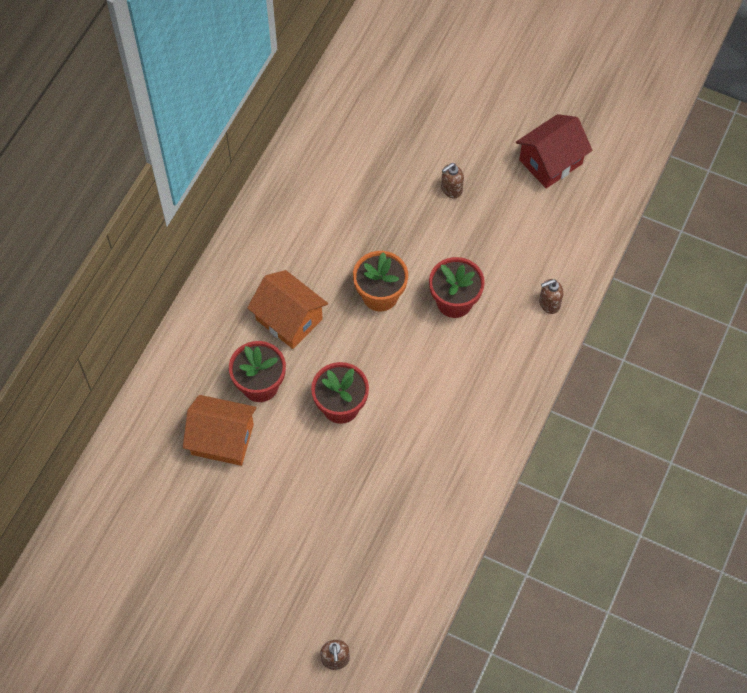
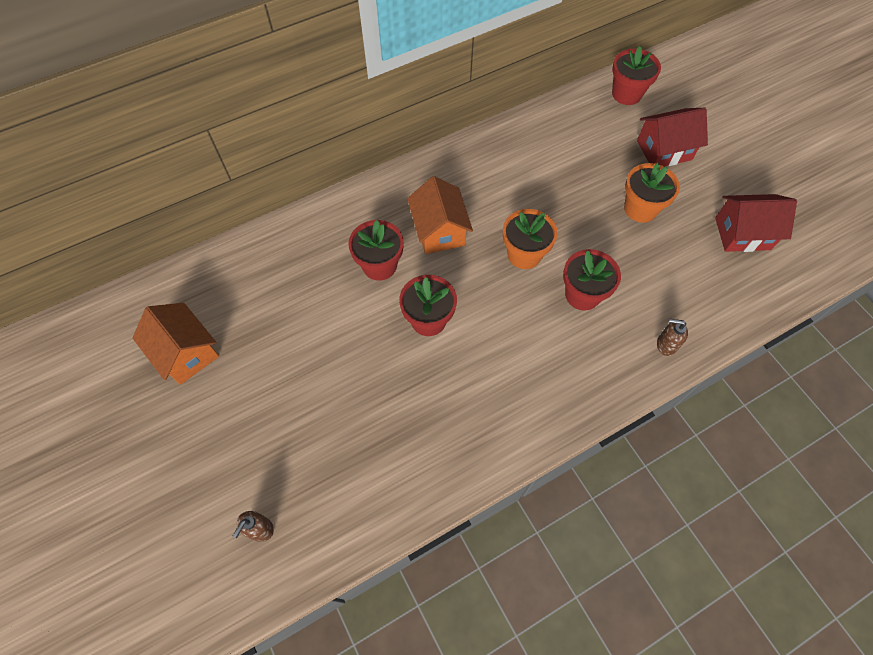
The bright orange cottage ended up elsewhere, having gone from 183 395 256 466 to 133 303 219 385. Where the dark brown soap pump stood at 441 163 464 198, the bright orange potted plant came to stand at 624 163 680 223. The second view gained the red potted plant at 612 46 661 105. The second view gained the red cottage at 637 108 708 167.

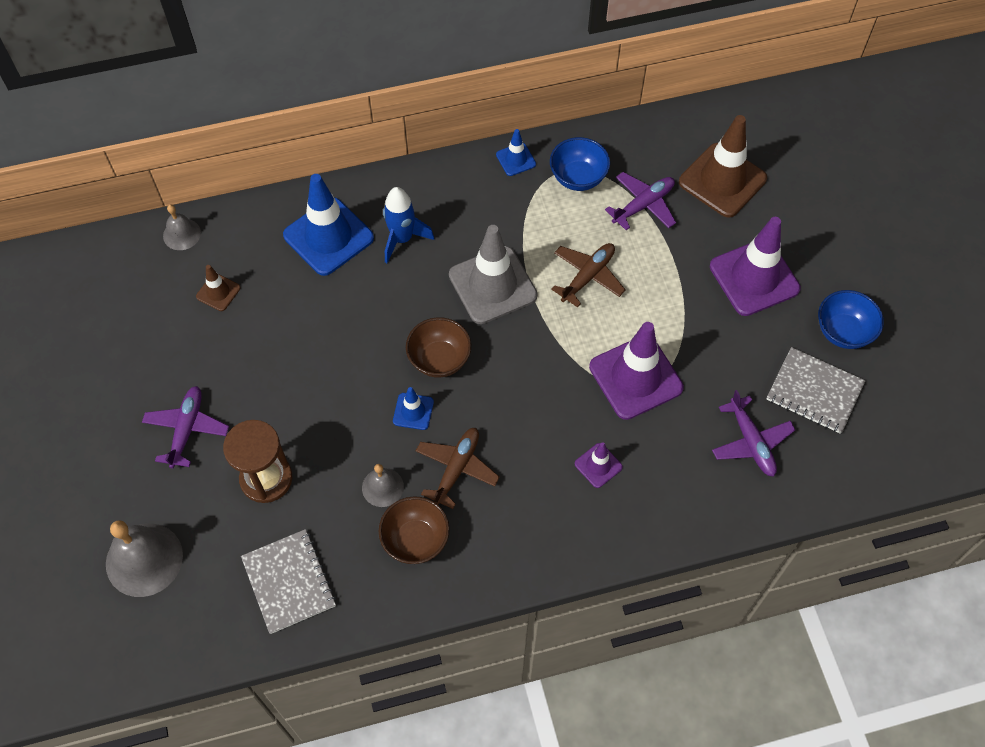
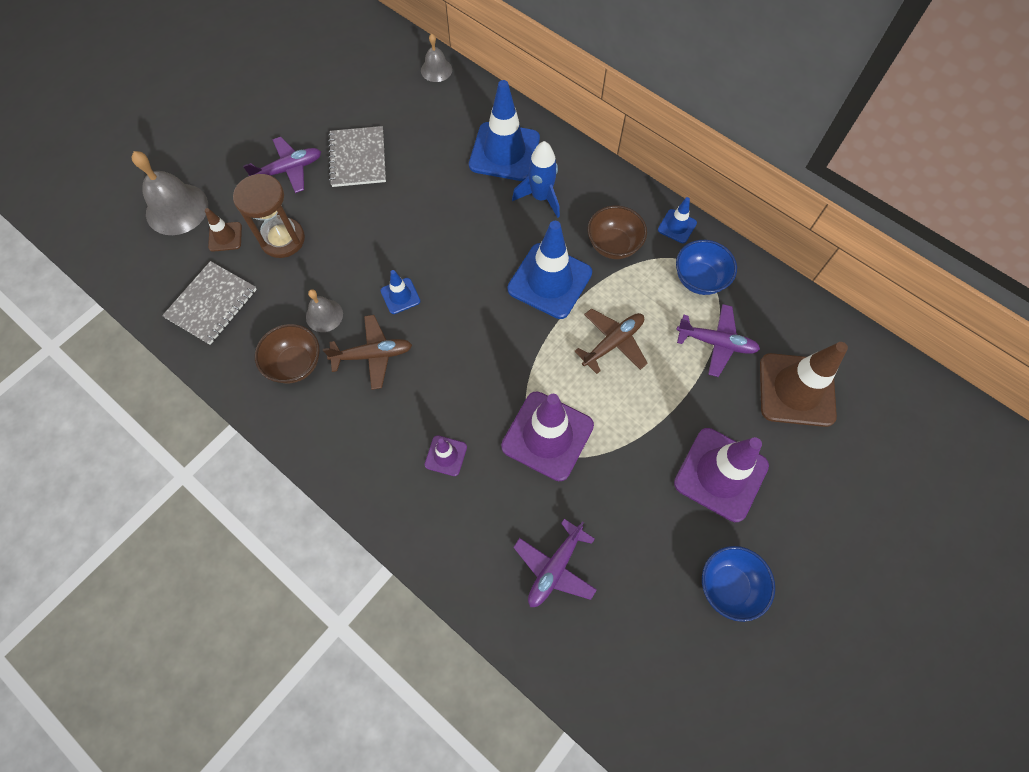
The dark brown safety cone ended up elsewhere, having gone from 196 265 240 311 to 205 208 242 252. The dark brown serving bowl ended up elsewhere, having gone from 406 317 471 378 to 588 206 647 259. What was the ash-grey safety cone at 449 225 538 324 turned into the royal blue safety cone at 507 221 592 319. The dark brown aeroplane at 551 243 626 308 ended up facing another way, 45 degrees counterclockwise from before. The ash-grey notebook ended up elsewhere, having gone from 767 347 865 434 to 328 126 386 187.

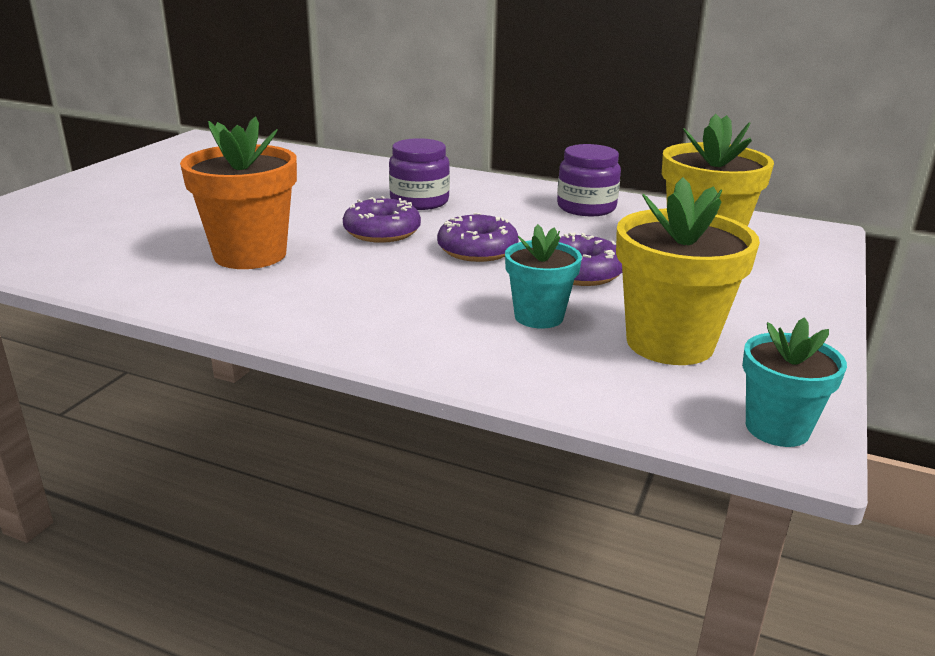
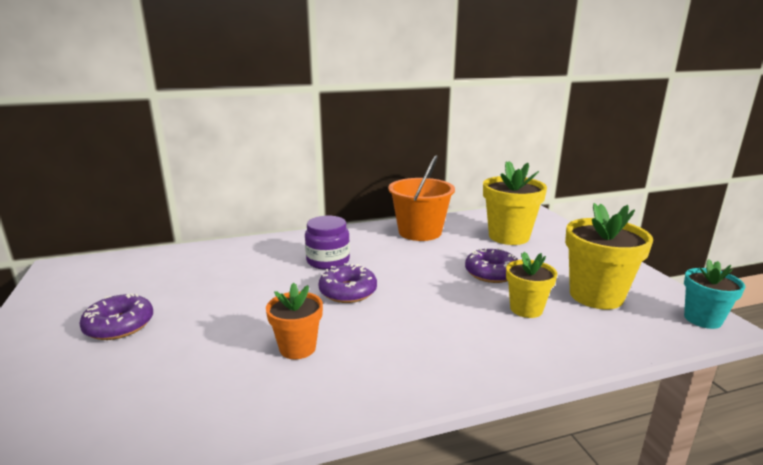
The size of the bright orange potted plant at 180 117 297 269 changed by a factor of 0.60. The violet glazed donut ended up elsewhere, having gone from 437 213 519 262 to 79 293 153 340. What was the teal potted plant at 505 224 582 329 turned into the yellow potted plant at 506 252 557 318. Where the violet preserve jar stood at 557 144 621 216, the bright orange bucket came to stand at 388 155 455 241.

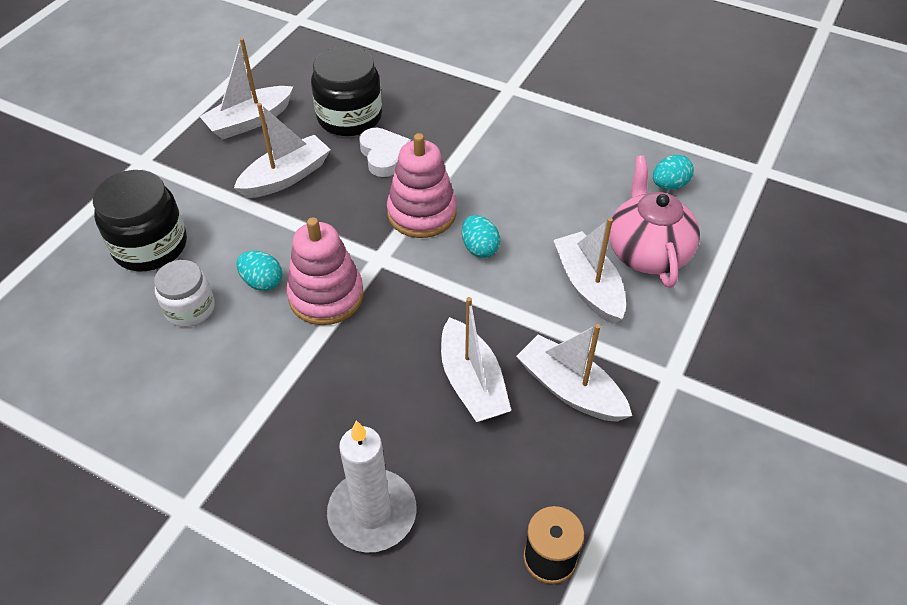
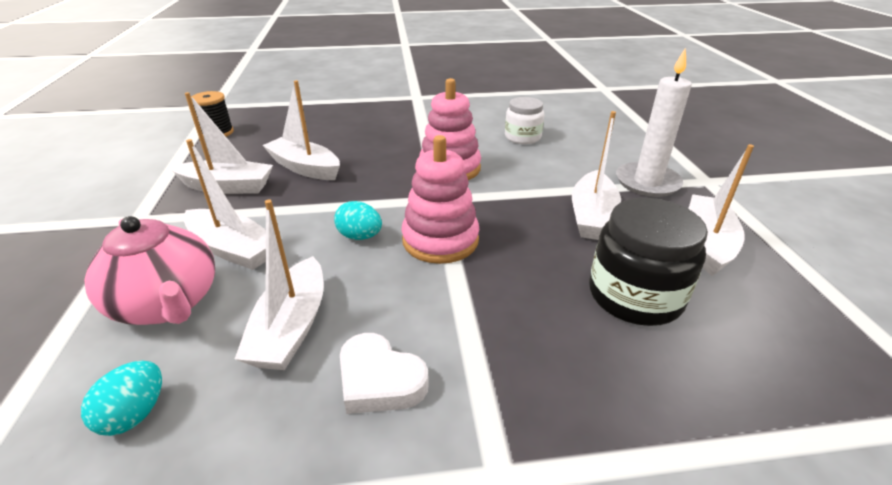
The second view lost the black preserve jar at 93 170 187 271. The second view lost the teal egg shape at 236 251 282 291. The snow-white wax candle ended up elsewhere, having gone from 327 420 417 553 to 616 48 692 197. The snow-white heart shape ended up elsewhere, having gone from 359 128 411 177 to 340 333 429 414. The second view gained the snow-white boat at 235 200 324 370.

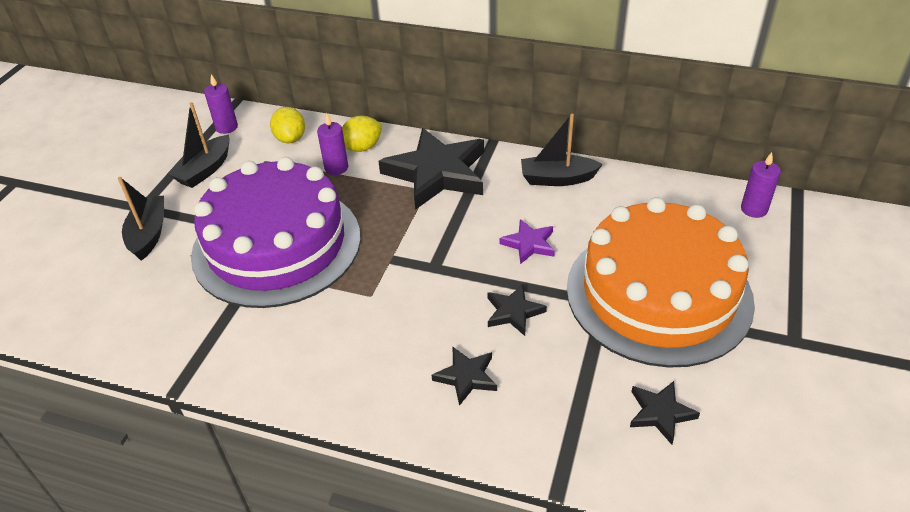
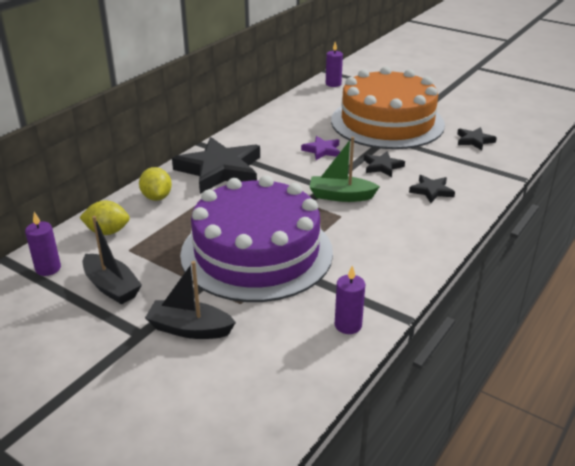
The violet wax candle ended up elsewhere, having gone from 317 113 348 175 to 335 266 365 334. The second view lost the black boat at 521 114 603 186. The second view gained the leaf-green boat at 309 137 380 202.

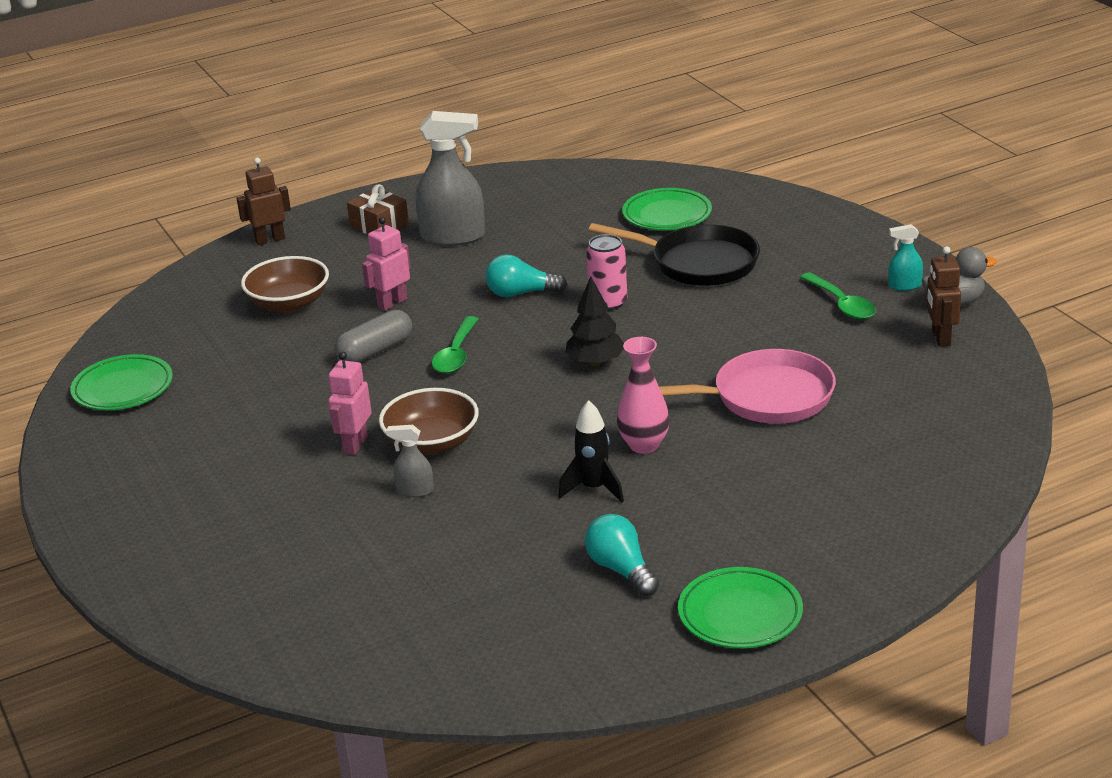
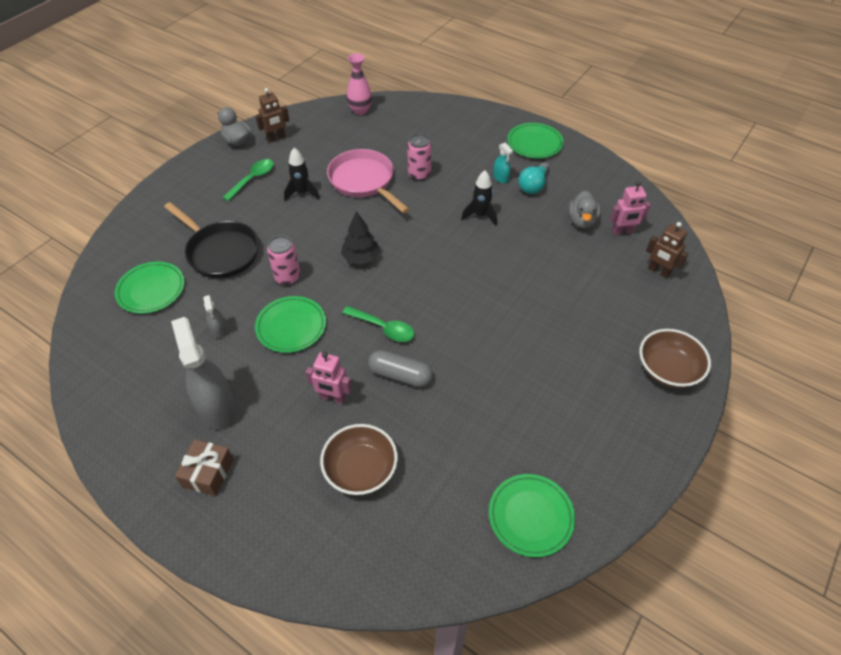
The dark brown robot figure ended up elsewhere, having gone from 237 158 291 245 to 646 222 689 278. The rosy robot figure ended up elsewhere, having gone from 328 352 372 455 to 610 182 651 236. The dark brown serving bowl ended up elsewhere, having gone from 379 388 479 455 to 639 329 711 388. The ash-grey sprayer ended up elsewhere, having gone from 386 425 434 497 to 203 295 227 338. The leaf-green teaspoon at 432 316 478 374 ended up facing another way, 45 degrees clockwise from before. Where the teal bulb stood at 486 255 567 297, the leaf-green dinner plate came to stand at 255 296 326 353. The black skillet at 589 223 760 286 ended up facing another way, 135 degrees clockwise from before. The rosy flower vase ended up elsewhere, having gone from 617 337 670 454 to 346 53 372 115. The teal sprayer ended up elsewhere, having gone from 888 224 923 291 to 493 142 513 183. The second view gained the black spaceship at 284 148 320 201. The second view gained the rosy tin at 407 134 432 181. The second view gained the ash-grey toy duck at 568 191 600 228.

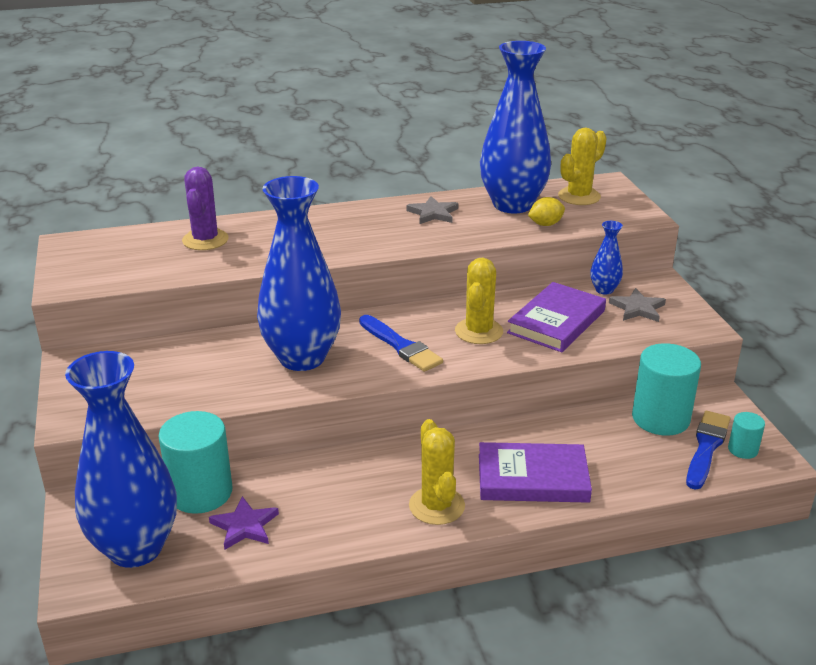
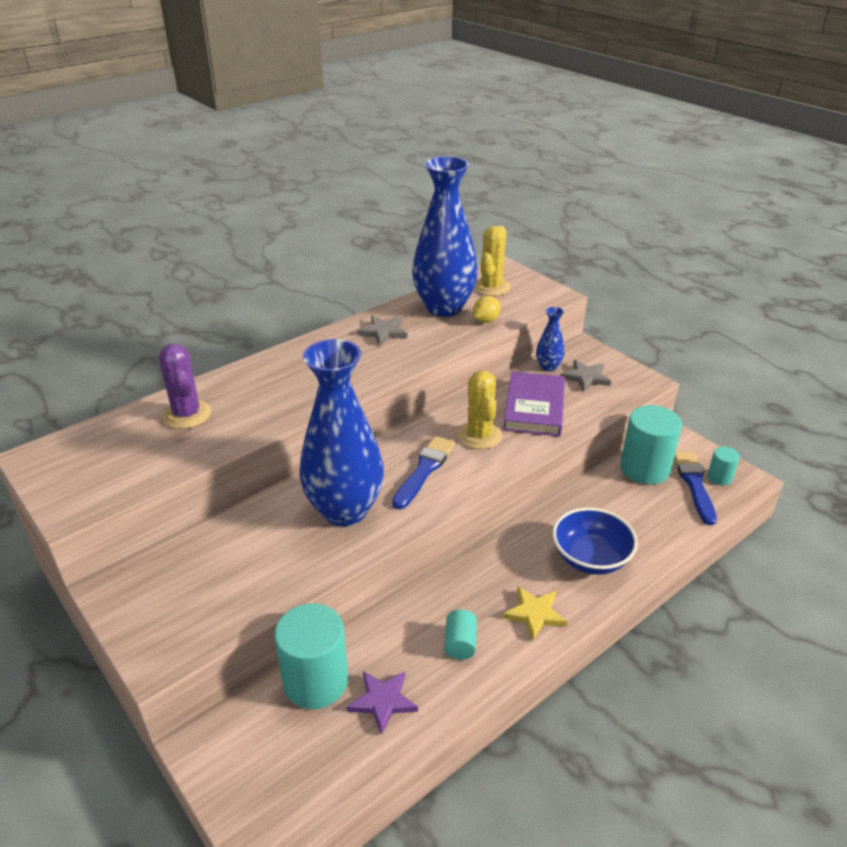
The second view lost the royal blue flower vase at 65 351 177 568. The royal blue paint brush at 359 315 443 372 ended up facing another way, 90 degrees counterclockwise from before. Where the yellow prickly plant stood at 409 419 465 525, the yellow star shape came to stand at 503 586 567 640. Where the violet book stood at 479 442 592 503, the royal blue serving bowl came to stand at 552 507 638 575. The second view gained the teal cylinder shape at 444 609 477 660.

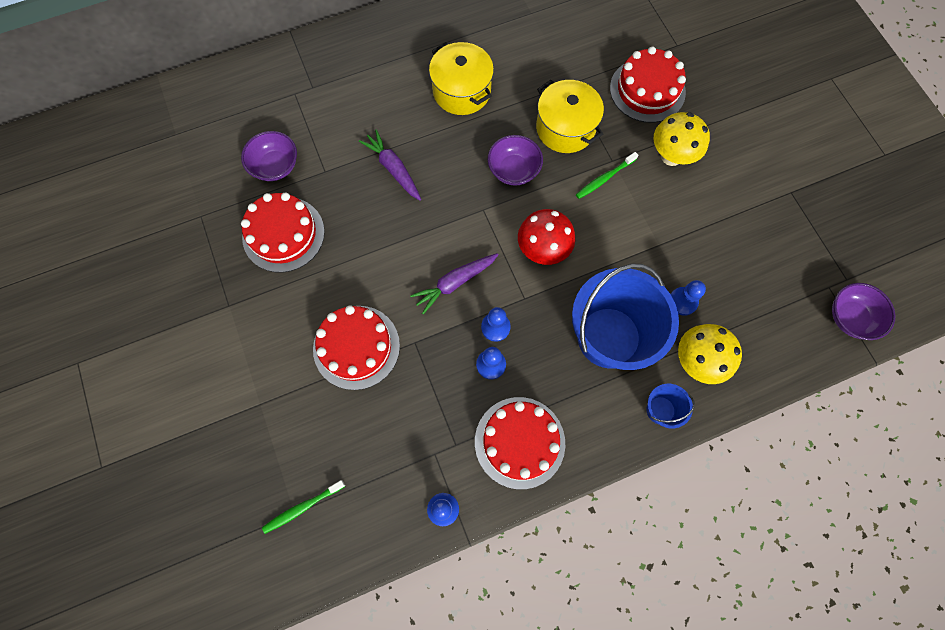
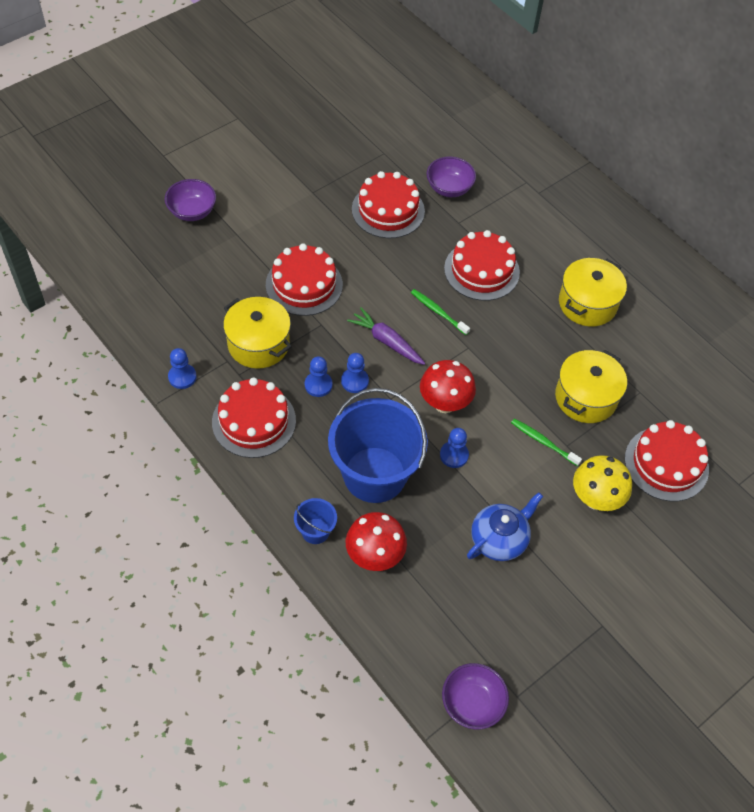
The leaf-green dental brush ended up elsewhere, having gone from 262 480 345 534 to 411 289 470 335. Where the violet toy carrot stood at 359 129 421 201, the red cake came to stand at 444 230 520 301. The violet serving bowl ended up elsewhere, having gone from 488 135 543 185 to 165 179 216 221. The royal blue game pawn ended up elsewhere, having gone from 671 280 706 316 to 440 428 469 468. What was the yellow toadstool at 678 324 742 384 turned into the red toadstool at 346 512 407 571. The second view gained the yellow cooking pot at 223 297 292 369. The second view gained the royal blue tea pot at 467 492 543 561.

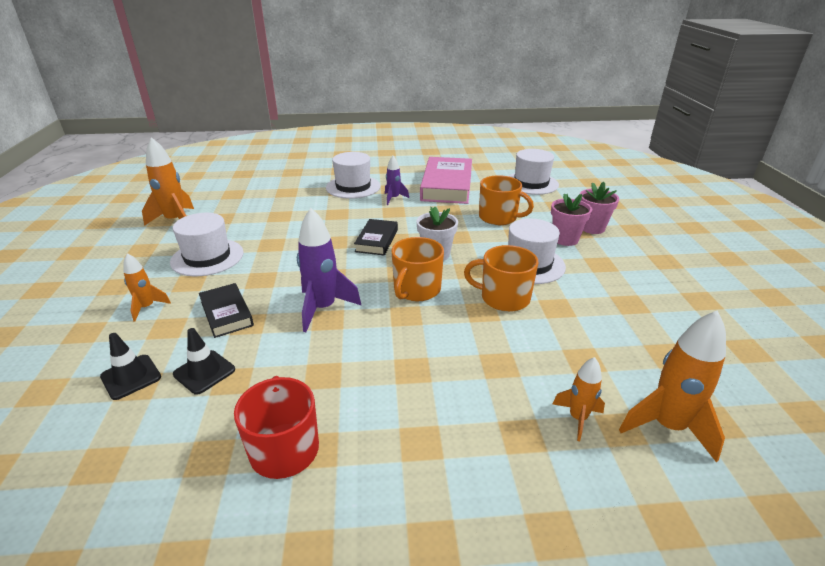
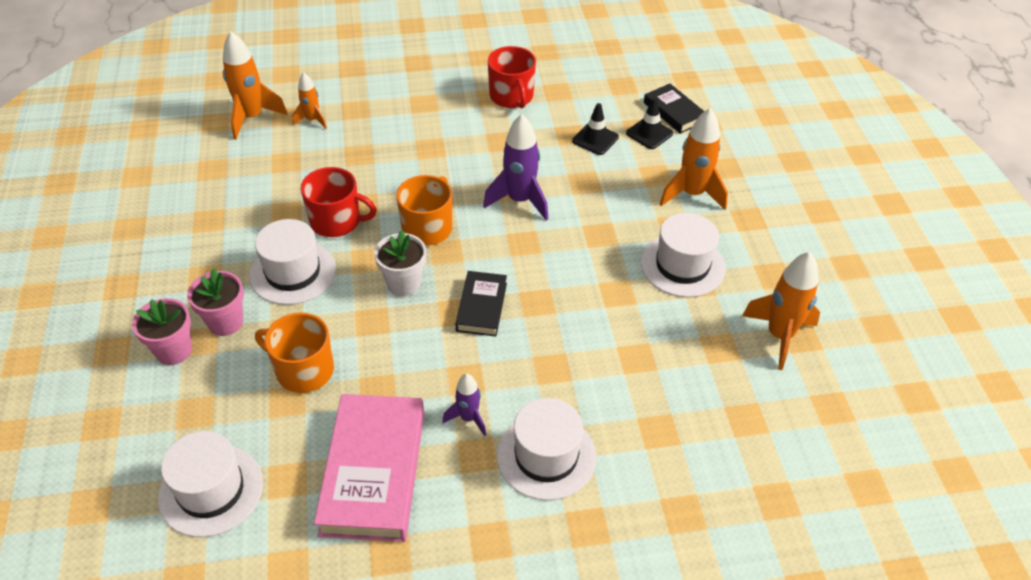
The size of the bright orange spaceship at 123 253 171 322 changed by a factor of 1.74. The black book ended up elsewhere, having gone from 199 283 254 338 to 644 84 704 134. What was the bright orange coffee mug at 464 245 538 312 turned into the red coffee mug at 301 167 377 237.

